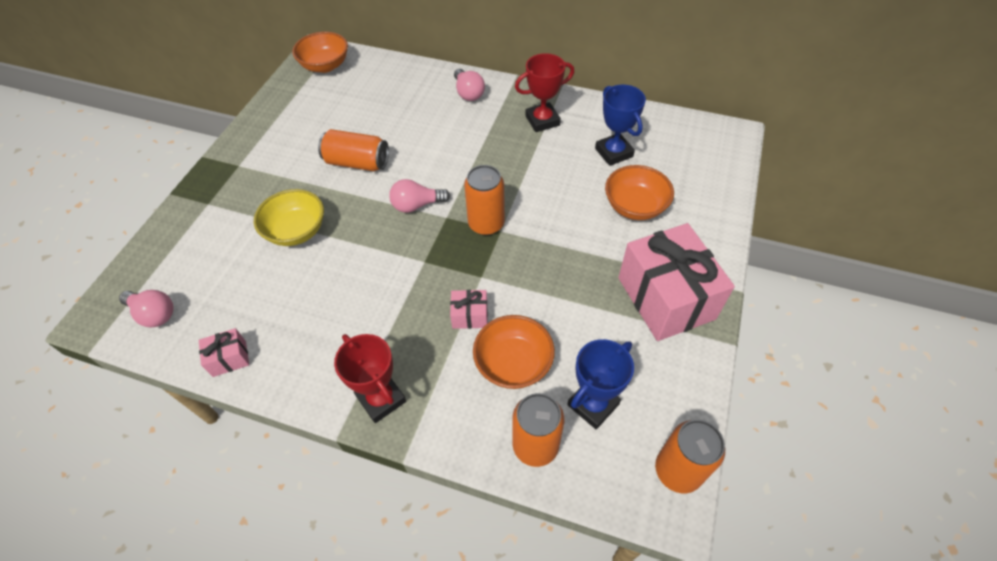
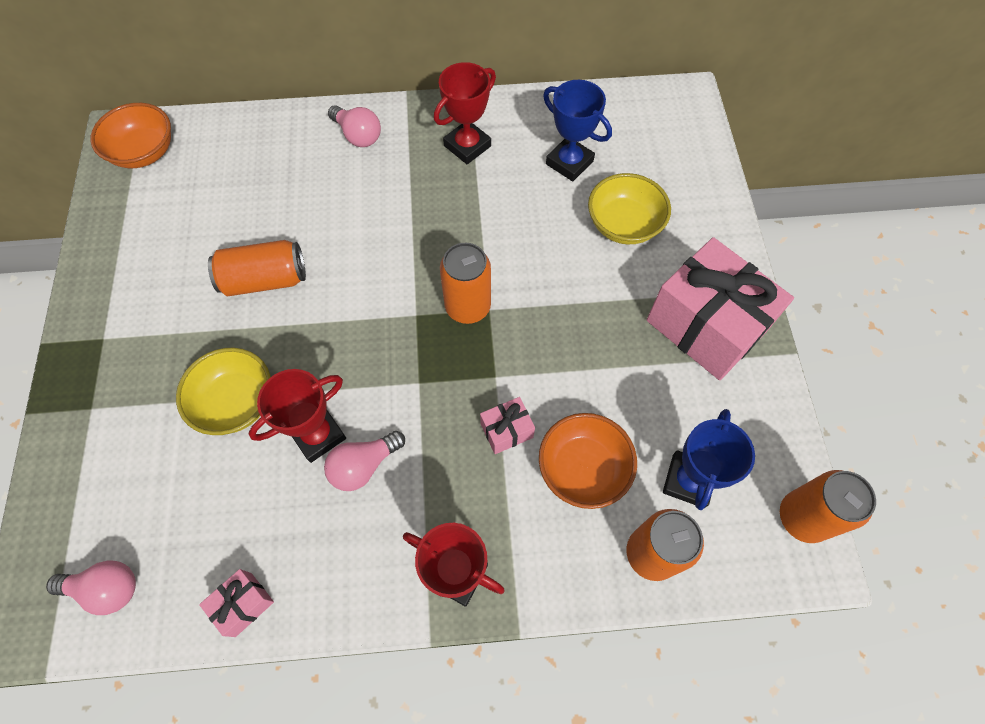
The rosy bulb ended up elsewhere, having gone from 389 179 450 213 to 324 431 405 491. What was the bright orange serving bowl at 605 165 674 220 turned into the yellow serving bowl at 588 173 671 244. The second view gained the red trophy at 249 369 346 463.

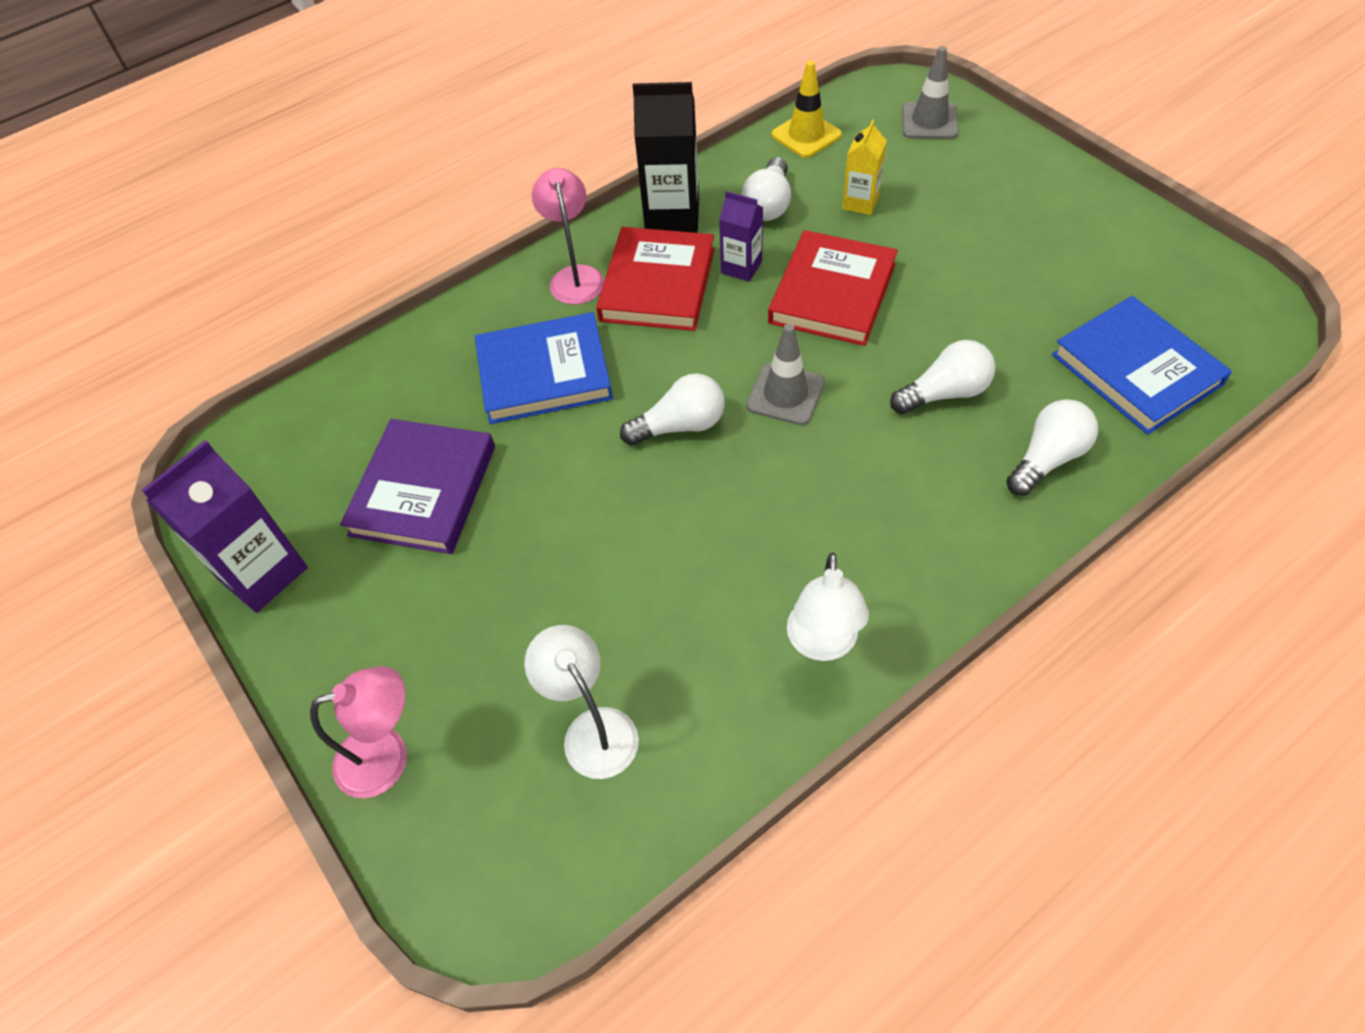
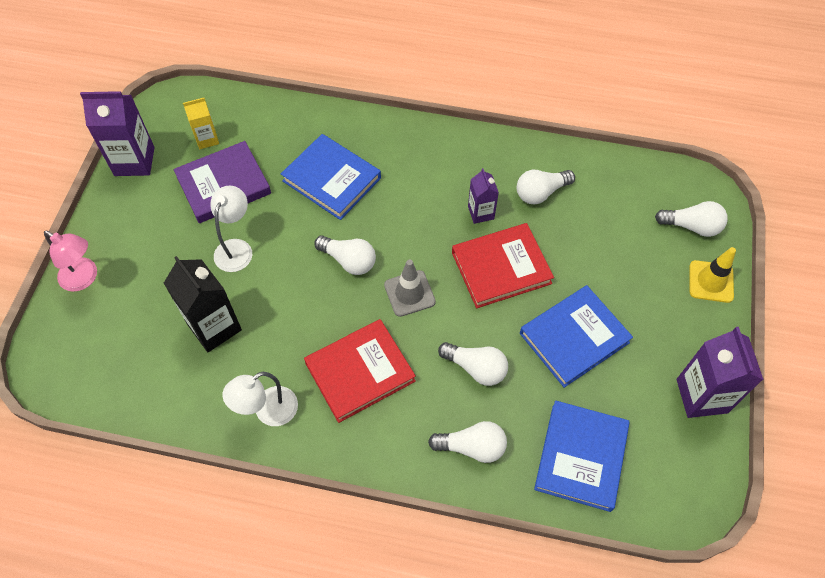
The snow-white reading lamp ended up elsewhere, having gone from 525 625 639 779 to 210 185 252 272. The second view lost the rosy reading lamp at 532 168 604 305. The red book ended up elsewhere, having gone from 596 227 715 331 to 304 319 416 423. The black milk carton ended up elsewhere, having gone from 633 82 699 233 to 164 256 242 352. The yellow safety cone ended up elsewhere, having gone from 771 61 842 158 to 689 247 736 303. The yellow milk carton ended up elsewhere, having gone from 842 119 887 215 to 183 98 219 149. Where the ash-grey safety cone stood at 902 46 959 139, the snow-white bulb came to stand at 655 201 728 237. The second view gained the royal blue book at 520 285 633 388. The second view gained the violet milk carton at 677 327 764 418.

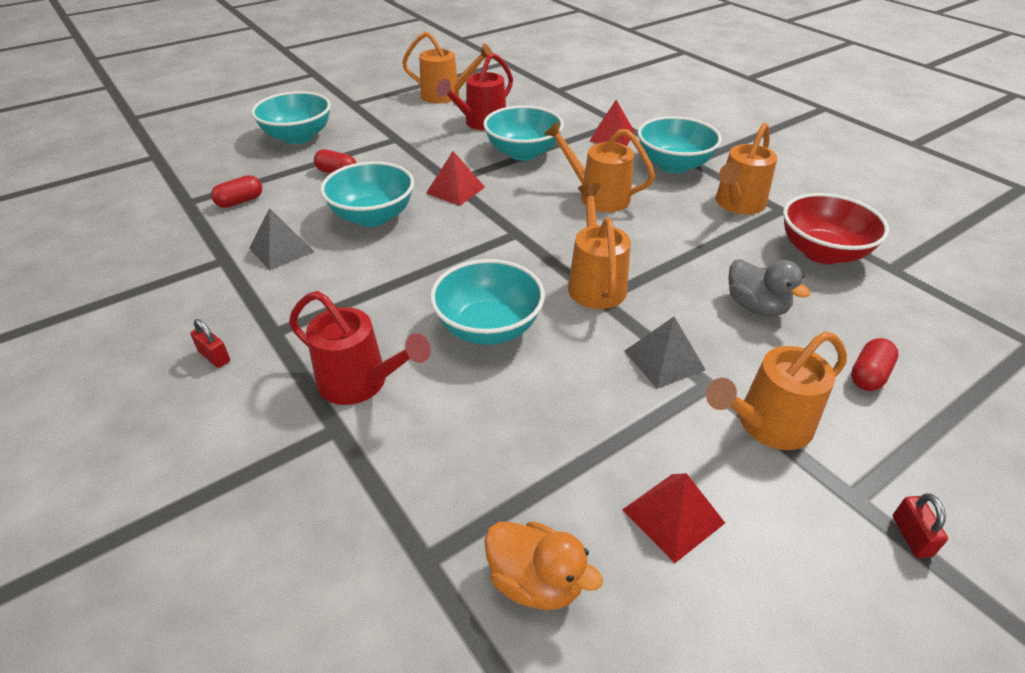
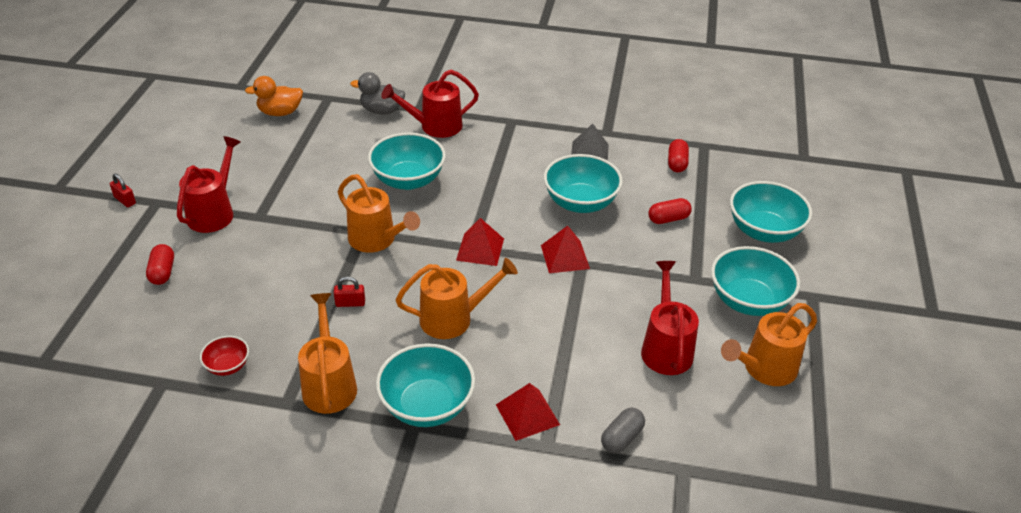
The red small lock ended up elsewhere, having gone from 190 319 230 368 to 334 276 365 307. The teal serving bowl ended up elsewhere, having gone from 483 106 564 161 to 711 246 800 316. The red pyramid ended up elsewhere, having gone from 622 473 725 563 to 456 218 504 266. The second view lost the ash-grey pyramid at 624 317 706 389. What was the bright orange watering pot at 706 331 847 450 turned into the red watering pot at 177 136 241 233. The ash-grey toy duck ended up elsewhere, having gone from 729 259 811 317 to 350 72 405 115. The size of the red serving bowl at 783 193 889 264 changed by a factor of 0.51. The second view gained the ash-grey pill shape at 601 408 645 454.

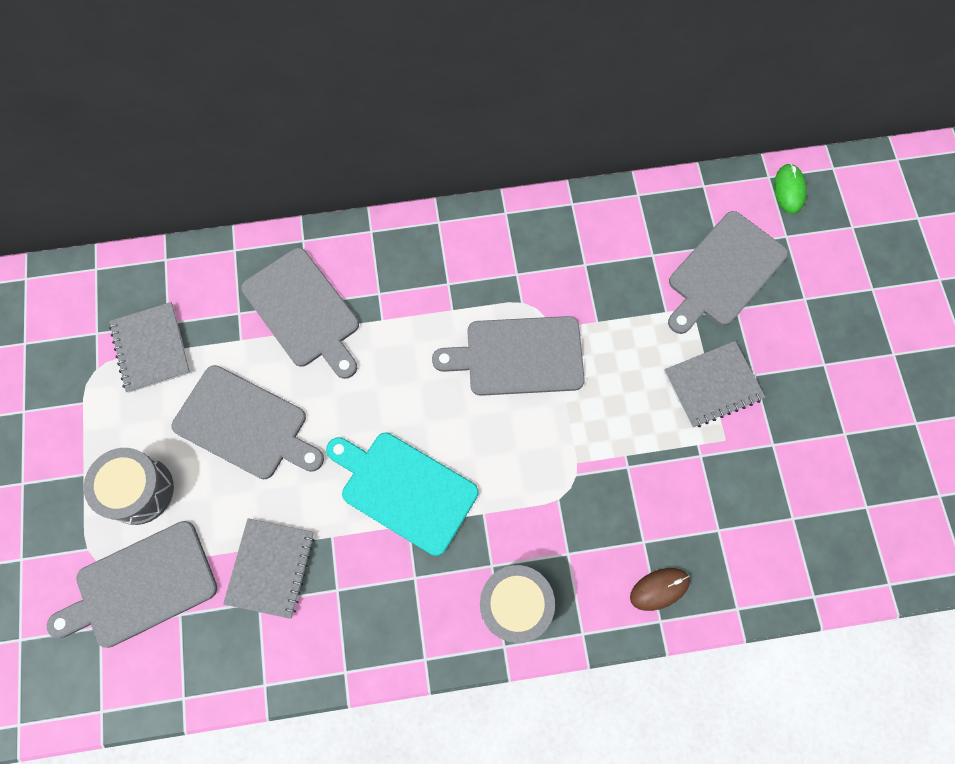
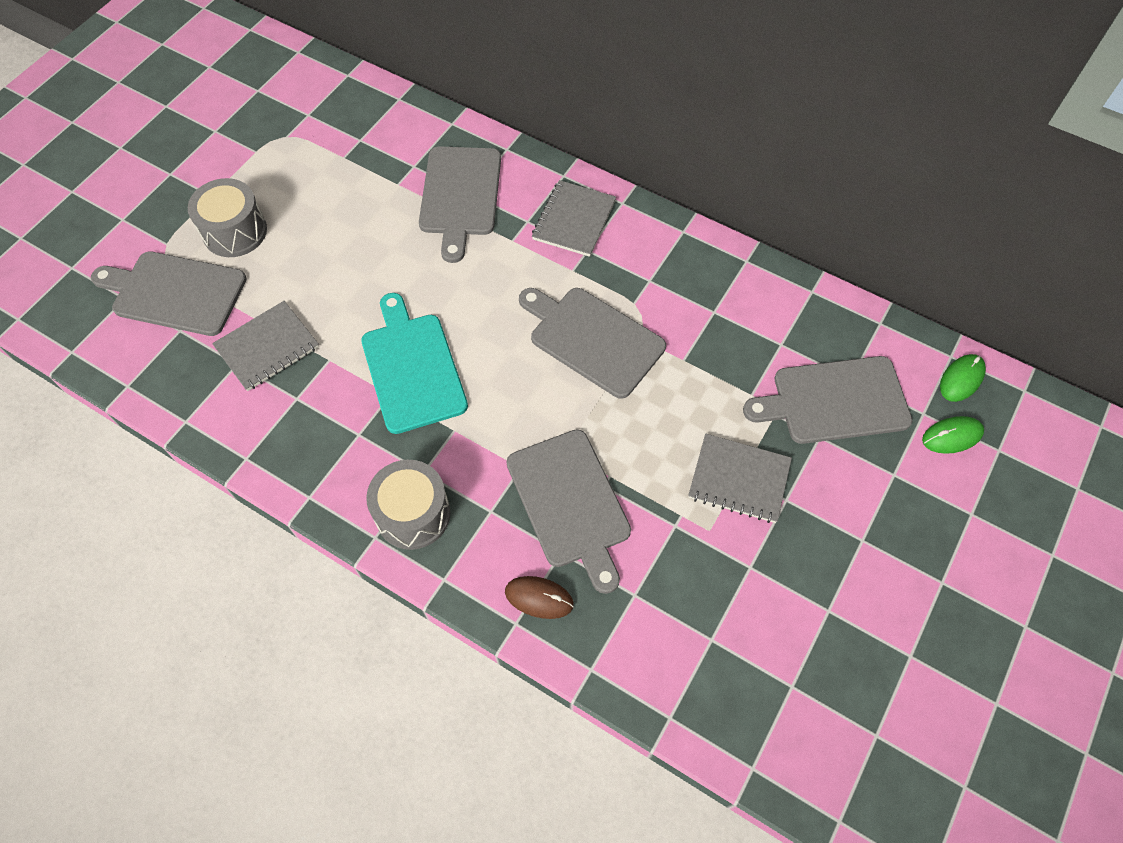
The ash-grey notebook ended up elsewhere, having gone from 109 302 190 393 to 532 180 616 257. The ash-grey bread board ended up elsewhere, having gone from 172 365 324 479 to 507 430 631 594. The second view gained the leaf-green mouse at 922 416 984 454.

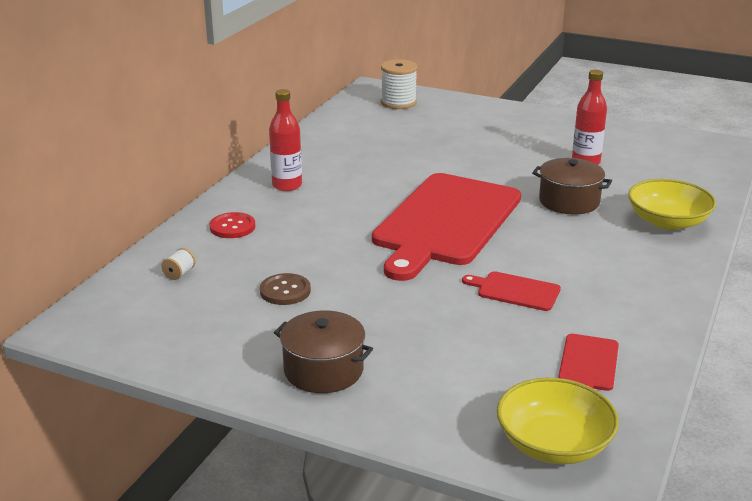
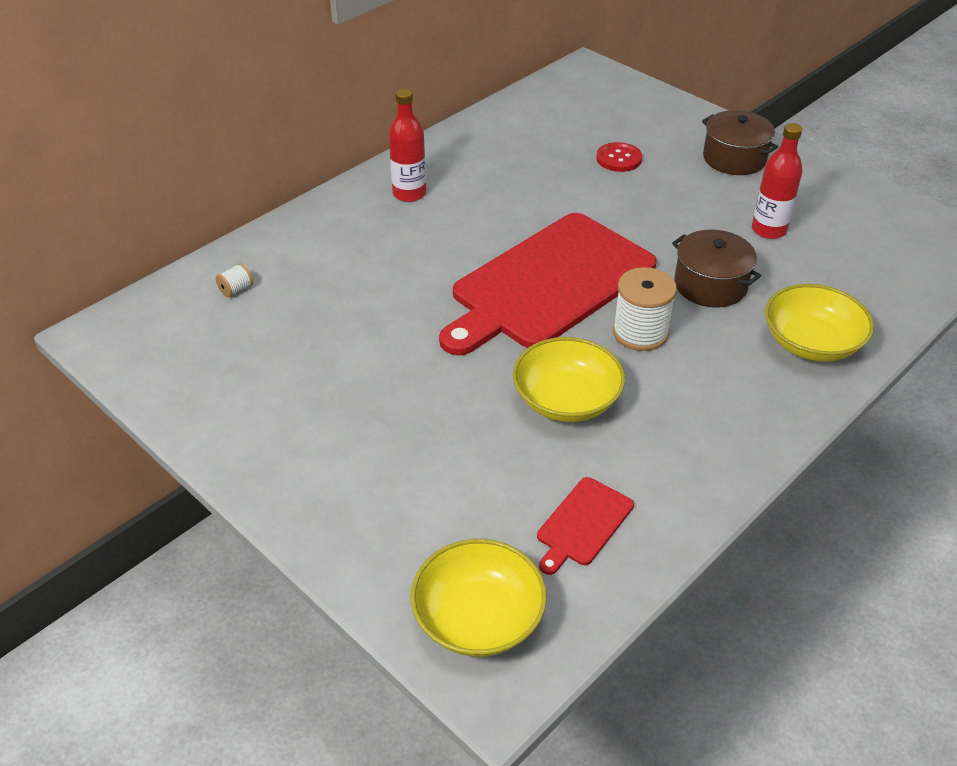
The red shirt button ended up elsewhere, having gone from 209 212 256 238 to 596 142 642 172. The second view lost the dark brown shirt button at 260 273 311 305. The dark brown cooking pot ended up elsewhere, having gone from 274 310 373 393 to 702 110 778 175. The snow-white spool ended up elsewhere, having gone from 381 59 417 109 to 613 267 677 351. Where the red bread board stood at 462 271 561 311, the yellow serving bowl came to stand at 513 337 625 422.

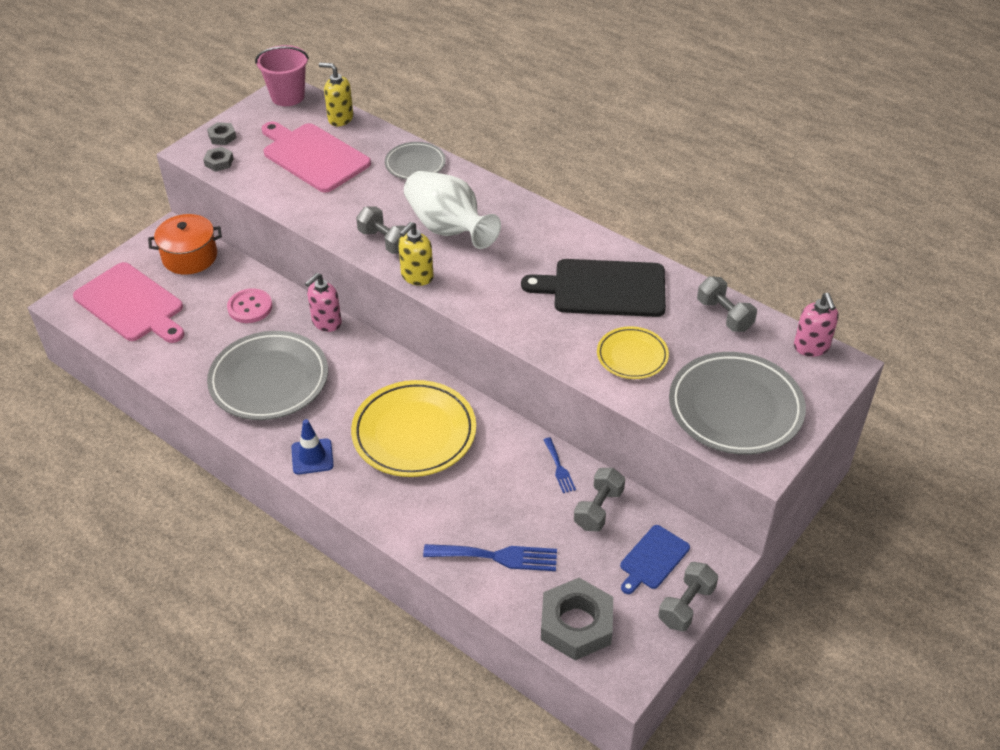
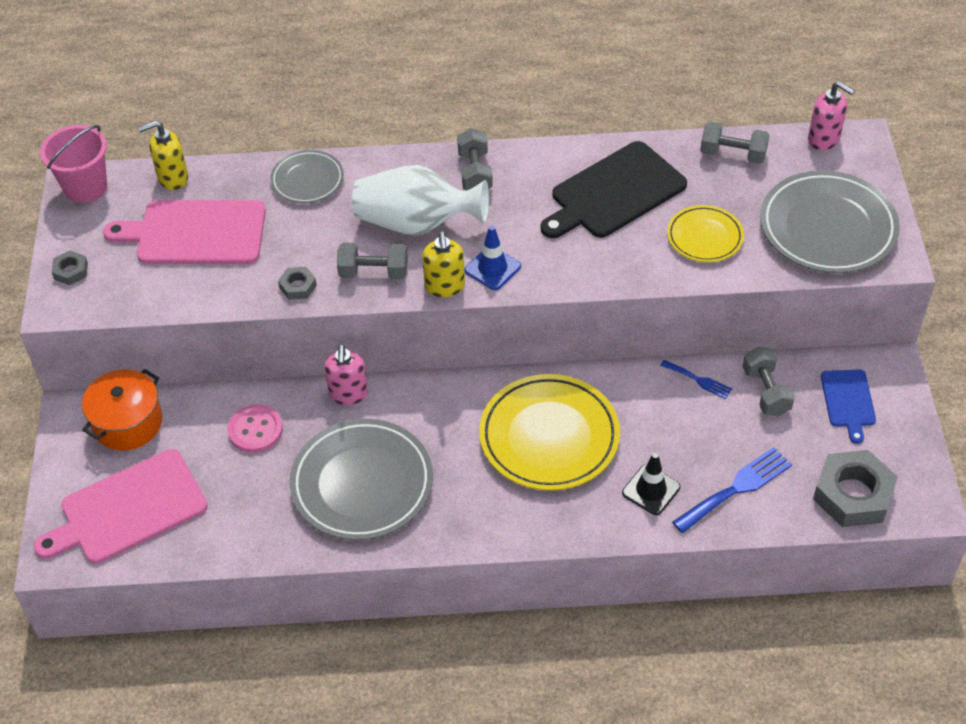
The rosy bread board at 73 262 184 343 ended up facing another way, 150 degrees clockwise from before. The ash-grey nut ended up elsewhere, having gone from 203 147 234 172 to 278 267 317 300. The royal blue safety cone ended up elsewhere, having gone from 291 419 334 474 to 464 226 521 290. The ash-grey hand weight ended up elsewhere, having gone from 658 562 718 631 to 457 128 493 190. The second view gained the black safety cone at 622 453 680 515.

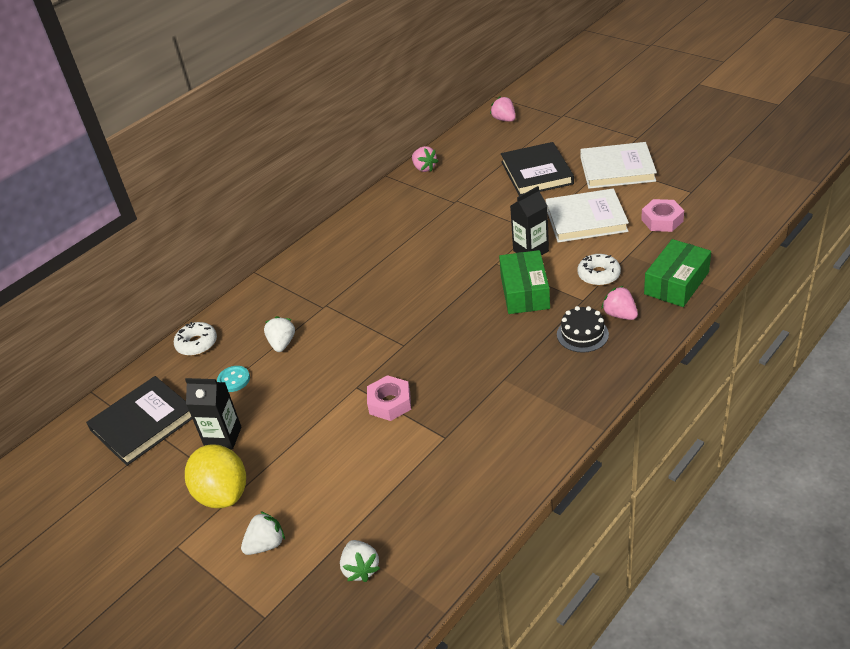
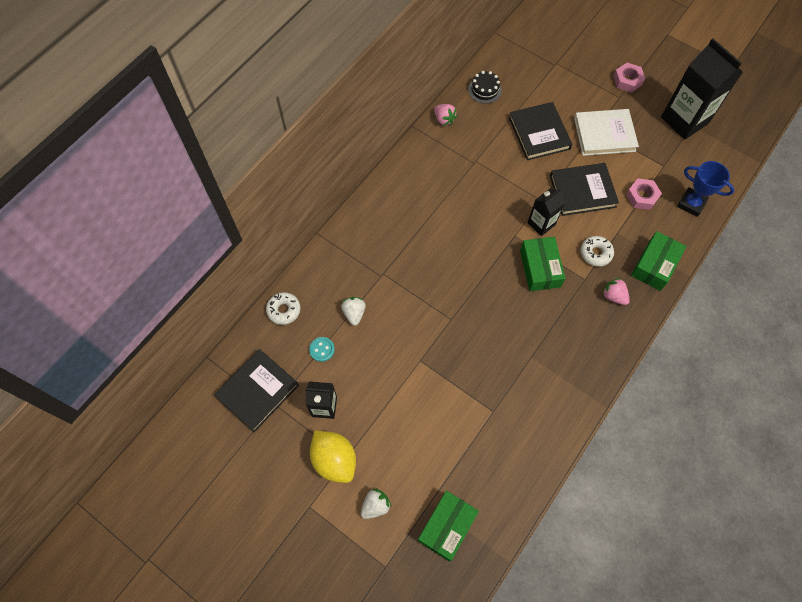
Where the snow-white berry stood at 340 540 380 582, the leaf-green package came to stand at 418 491 479 562. The rosy nut ended up elsewhere, having gone from 367 375 411 421 to 613 63 645 93. The second view lost the rosy berry at 490 96 516 122. What was the snow-white book at 546 189 629 243 turned into the black book at 550 163 619 216. The black cake ended up elsewhere, having gone from 557 306 609 353 to 468 71 502 104. The second view gained the black milk carton at 661 39 743 140. The second view gained the royal blue trophy at 677 161 734 217.

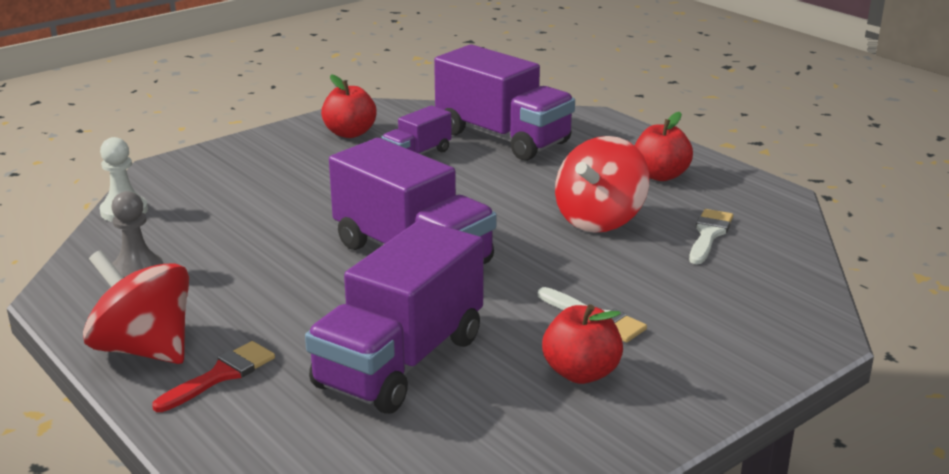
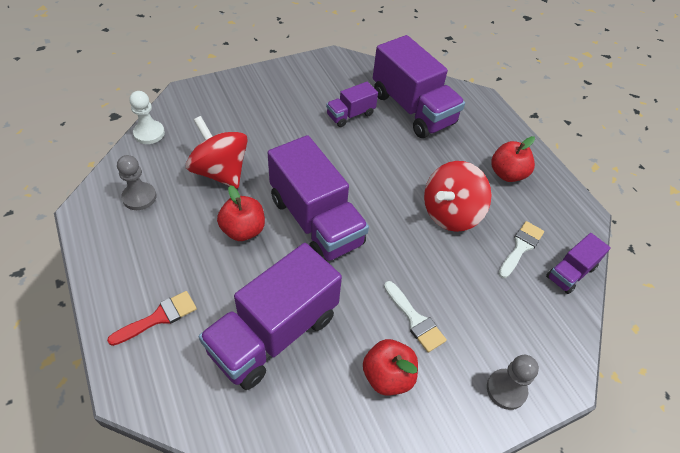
The red toy top ended up elsewhere, having gone from 83 250 189 364 to 186 116 248 189. The red apple ended up elsewhere, having gone from 321 74 377 138 to 217 185 265 241. The second view gained the ash-grey game pawn at 487 355 539 410. The second view gained the violet toy truck at 546 233 611 294.

